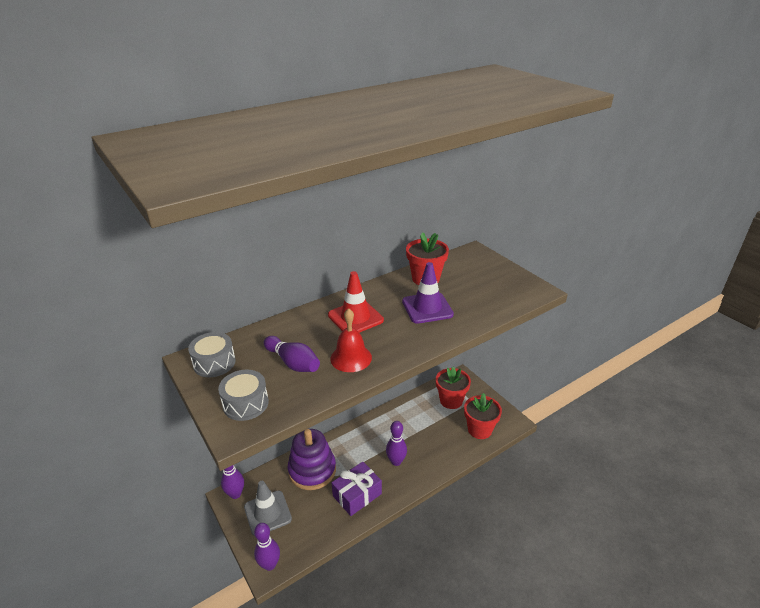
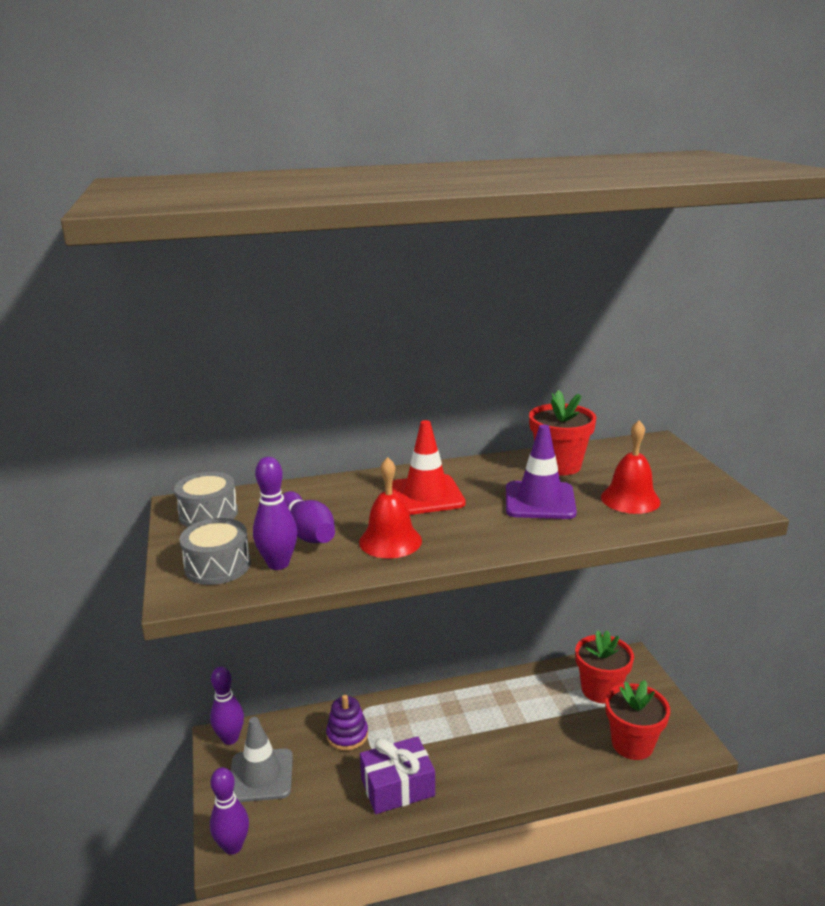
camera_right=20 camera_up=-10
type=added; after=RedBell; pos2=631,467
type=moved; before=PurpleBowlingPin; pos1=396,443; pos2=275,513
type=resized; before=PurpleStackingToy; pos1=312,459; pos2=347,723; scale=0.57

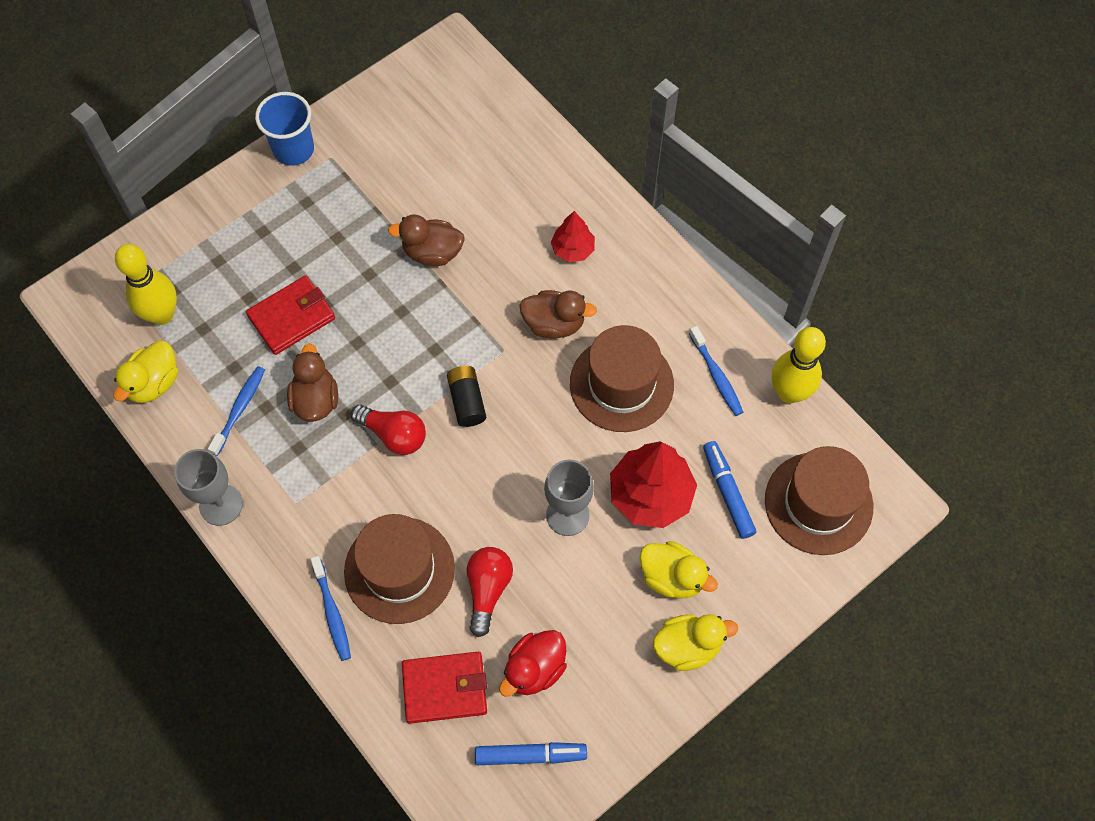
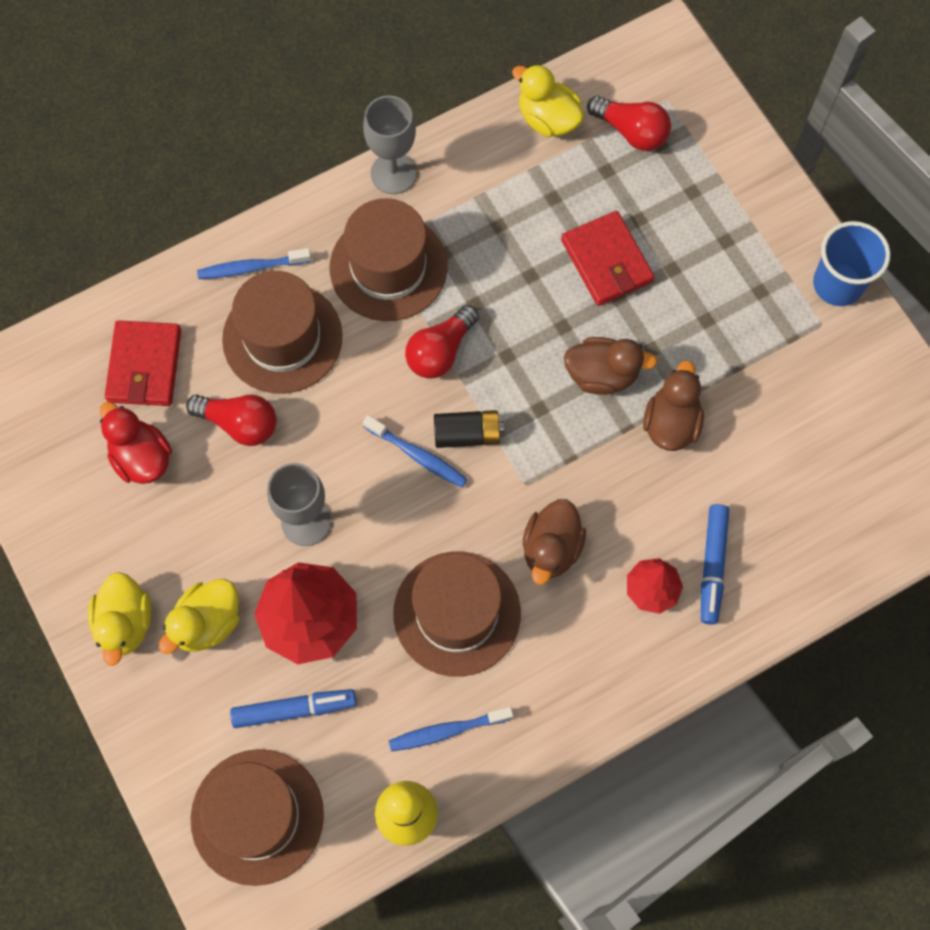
camera_right=100 camera_up=5
type=added; after=BrownHat; pos2=389,259
type=moved; before=BlueToothbrush; pos1=236,411; pos2=415,451
type=moved; before=BrownDuck; pos1=312,383; pos2=610,366
type=moved; before=BlueMarker; pos1=531,753; pos2=715,564
type=replaced; before=YellowBowlingPin; after=RedLightBulb; pos1=146,284; pos2=629,123

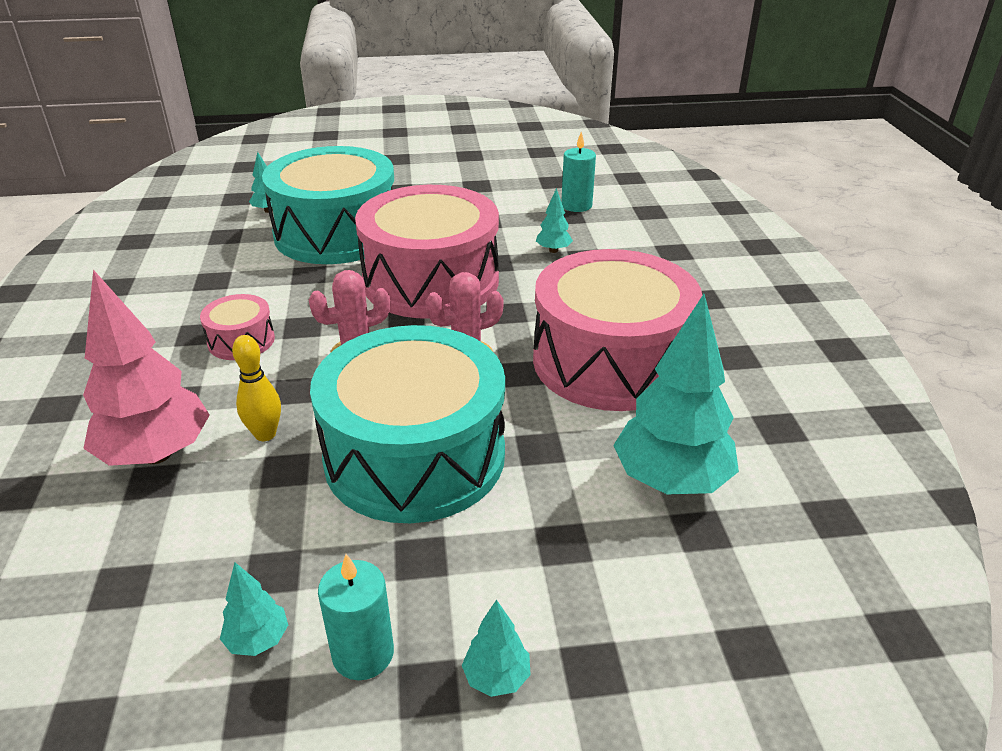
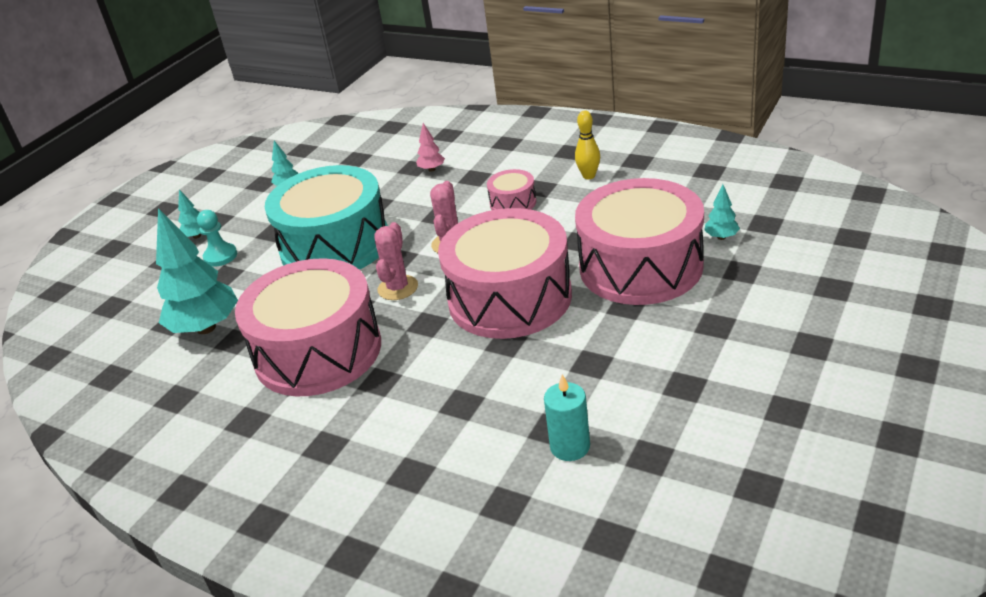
camera_right=130 camera_up=0
type=removed; before=TurquoiseCandle; pos1=356,617
type=removed; before=TurquoiseTree; pos1=554,220
type=added; after=TurquoisePawn; pos2=217,238
type=moved; before=YellowBowlingPin; pos1=256,388; pos2=587,144
type=recoloured; before=TurquoiseDrum; after=PinkDrum; pos1=328,205; pos2=639,241
type=resized; before=PinkTree; pos1=146,368; pos2=430,147; scale=0.45

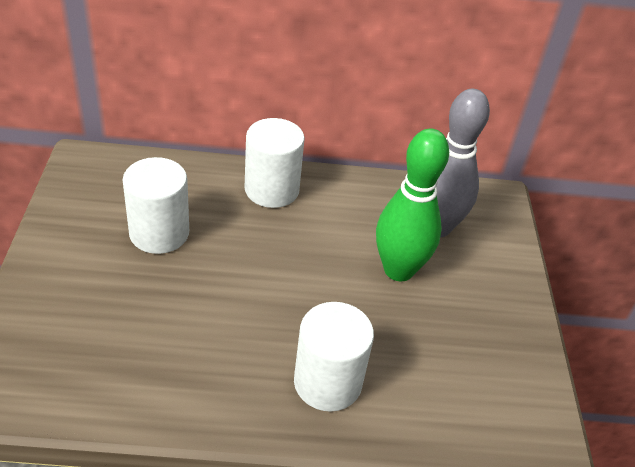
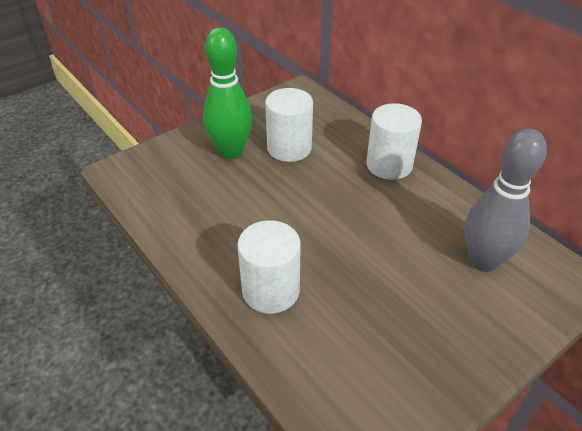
camera_right=55 camera_up=0
type=moved; before=GreenBowlingPin; pos1=412,205; pos2=227,93

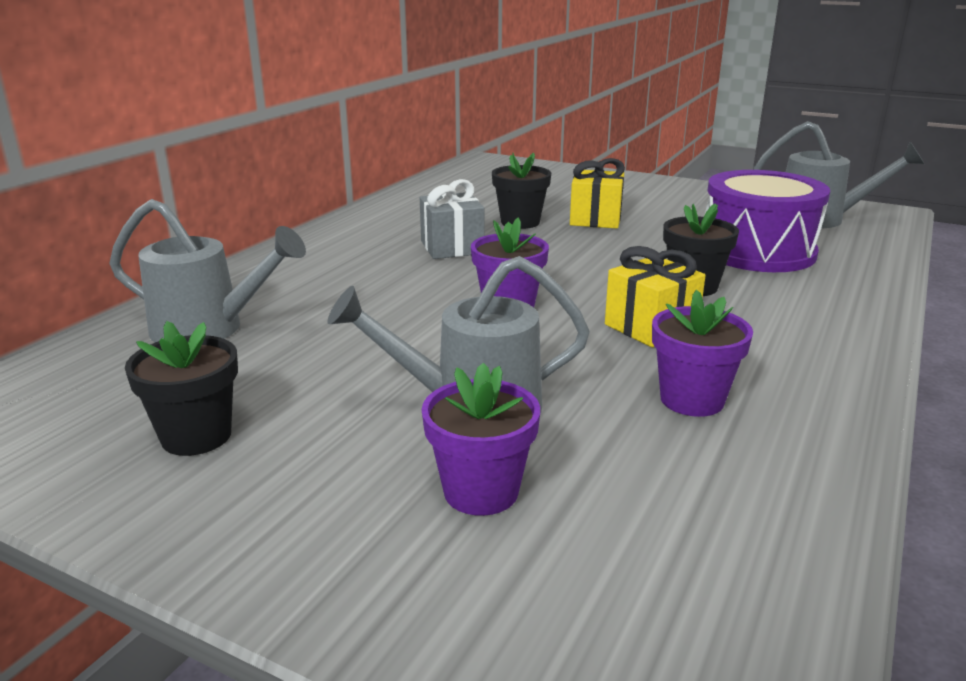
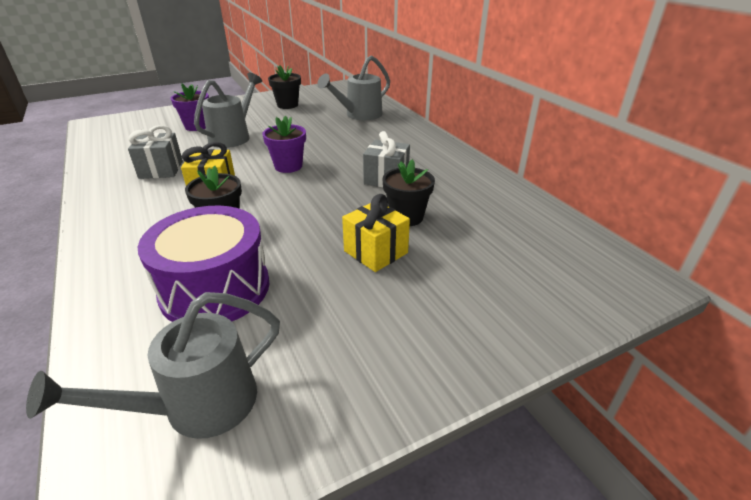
camera_right=125 camera_up=10
type=replaced; before=PurpleFlowerPot; after=GreyGift; pos1=702,353; pos2=155,152

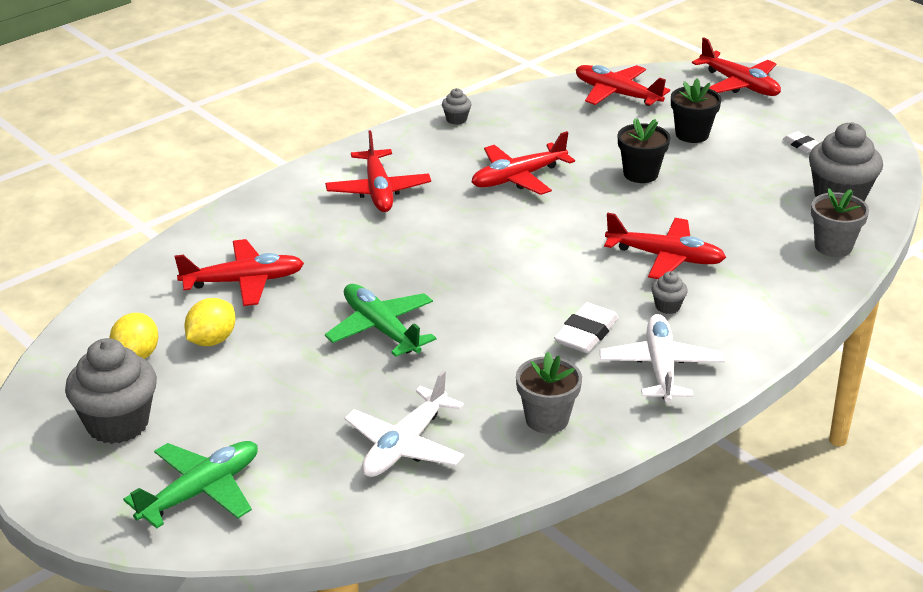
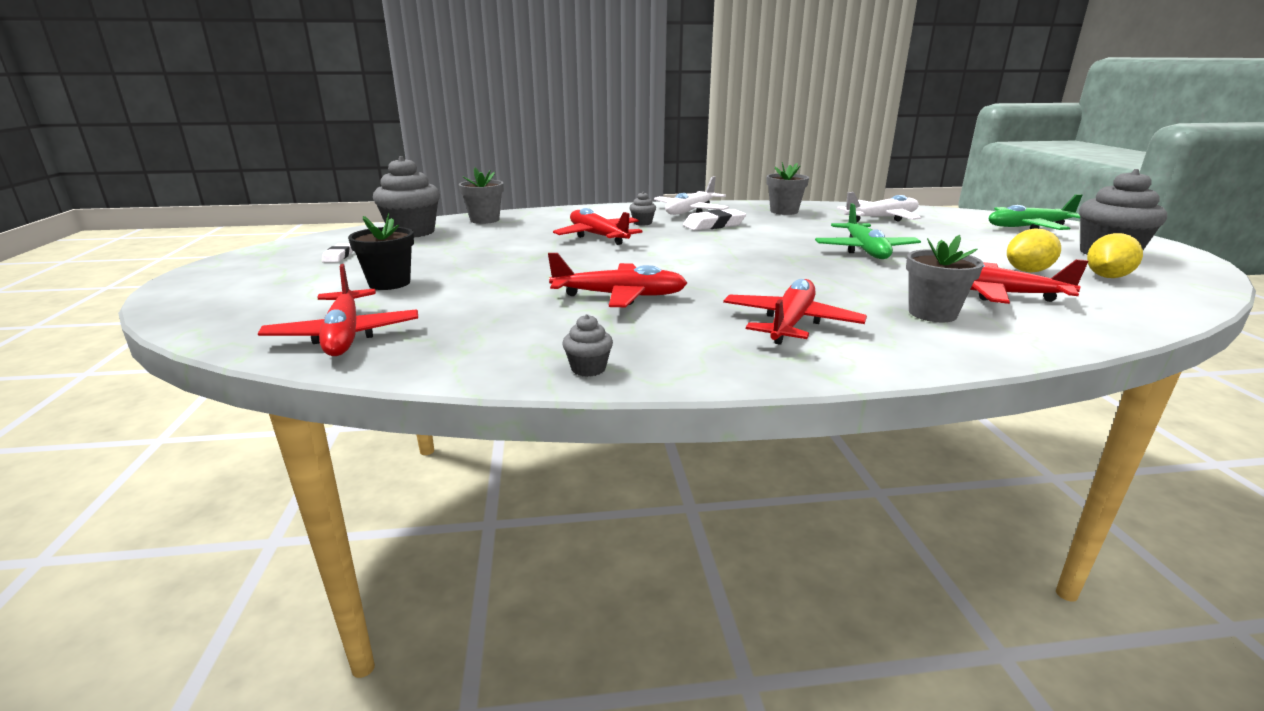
camera_right=-145 camera_up=-10
type=removed; before=BlackFlowerPot; pos1=644,151
type=removed; before=RedPlane; pos1=736,66
type=added; after=GreyFlowerPot; pos2=945,278

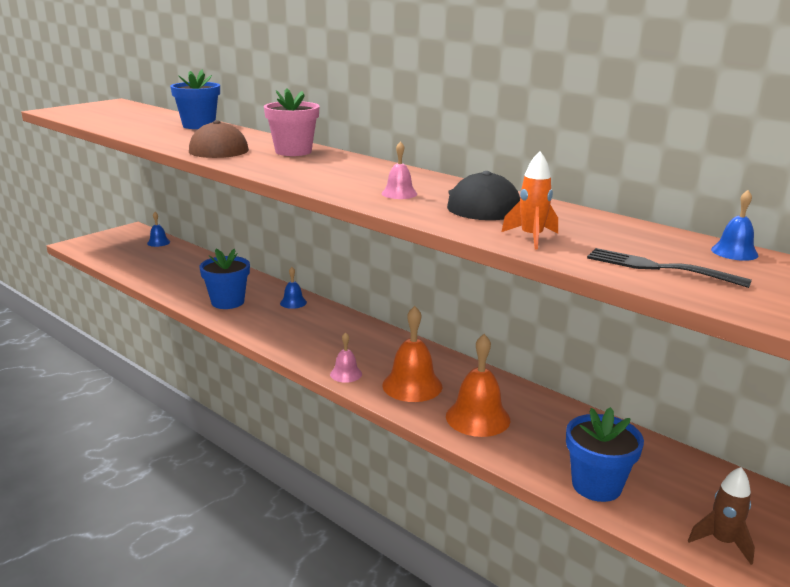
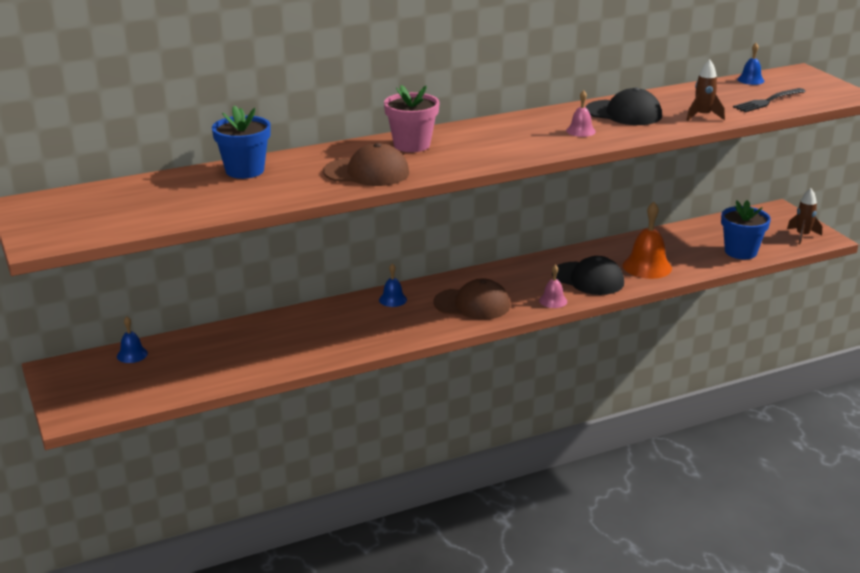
camera_right=-65 camera_up=5
type=removed; before=BlueFlowerPot; pos1=225,279
type=added; after=BrownCap; pos2=472,298
type=replaced; before=OrangeBell; after=BlackCap; pos1=412,354; pos2=588,275
type=recoloured; before=OrangeRocket; after=BrownRocket; pos1=530,200; pos2=705,90

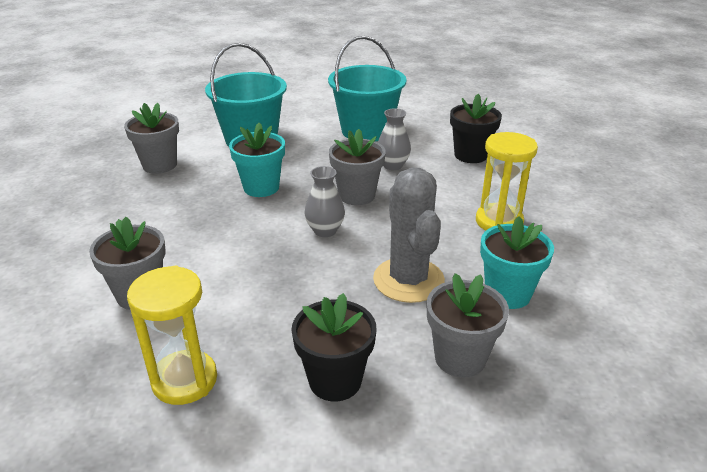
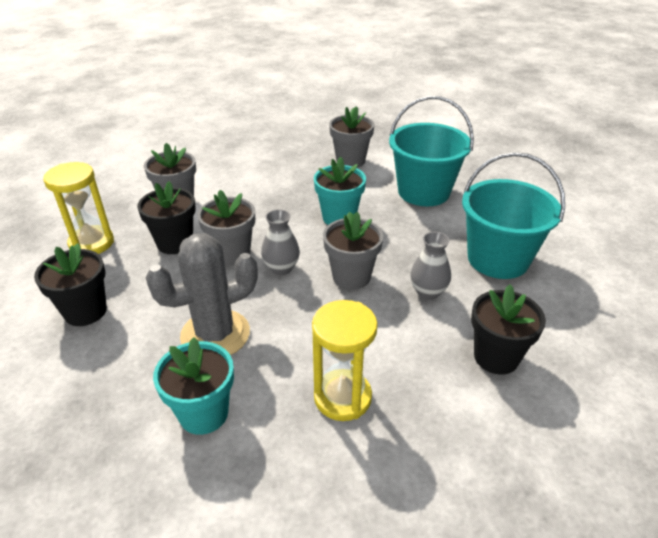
camera_right=75 camera_up=5
type=added; after=BlackFlowerPot; pos2=166,217
type=moved; before=GreyFlowerPot; pos1=468,325; pos2=226,227

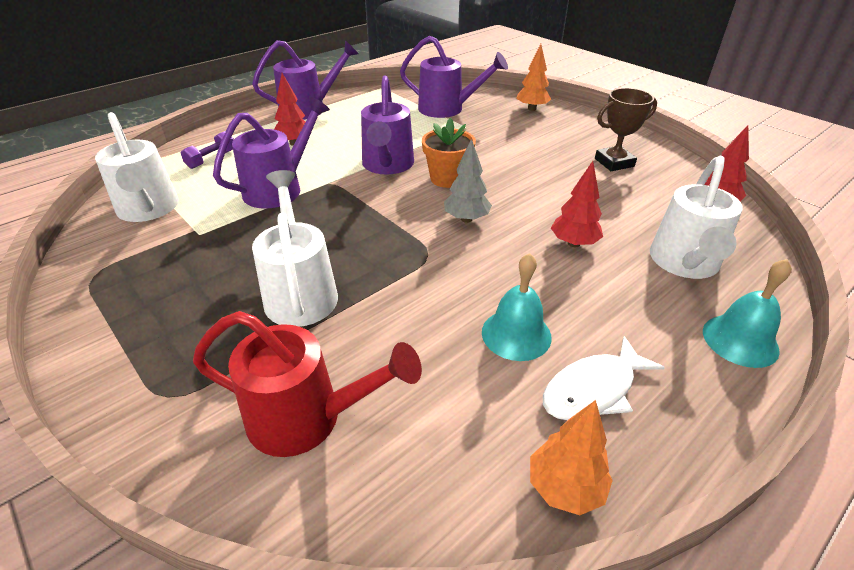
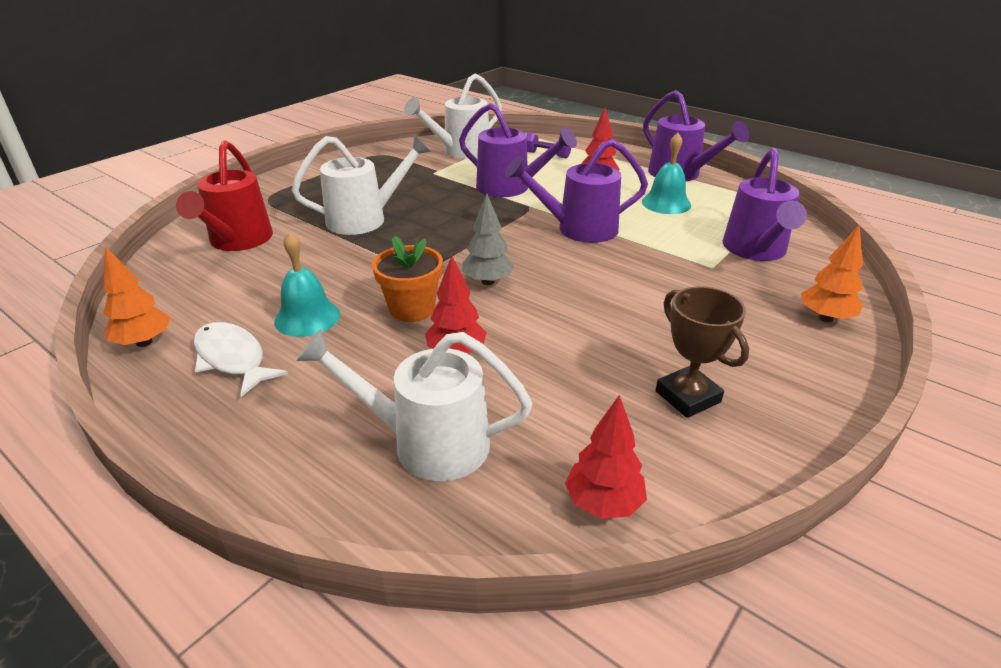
camera_right=80 camera_up=-5
type=moved; before=OrangeFlowerPot; pos1=449,153; pos2=407,279
type=moved; before=TurquoiseBell; pos1=747,313; pos2=666,173

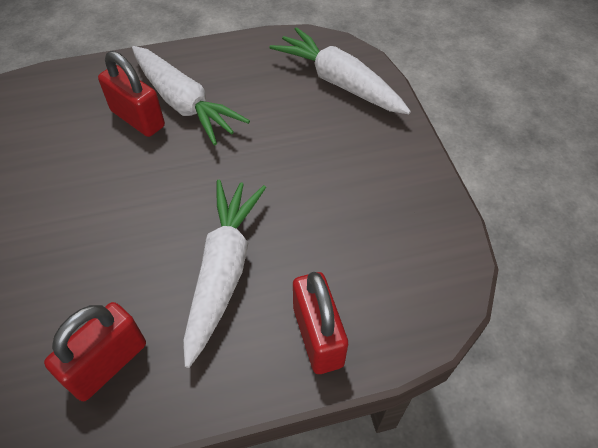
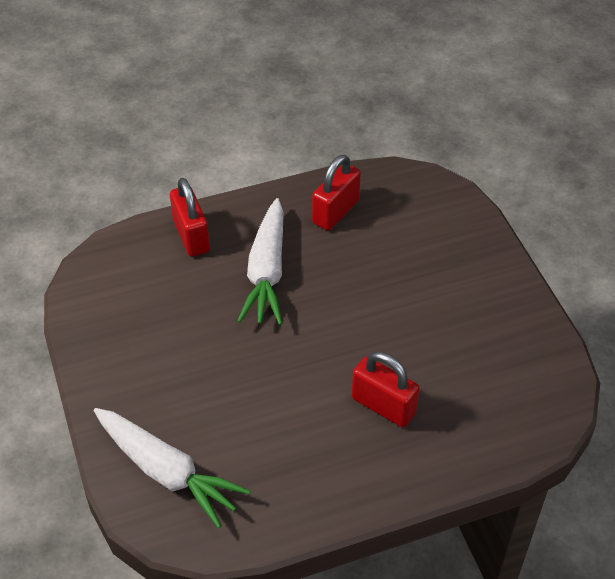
camera_right=175 camera_up=-5
type=removed; before=WhiteCarrot; pos1=191,96

